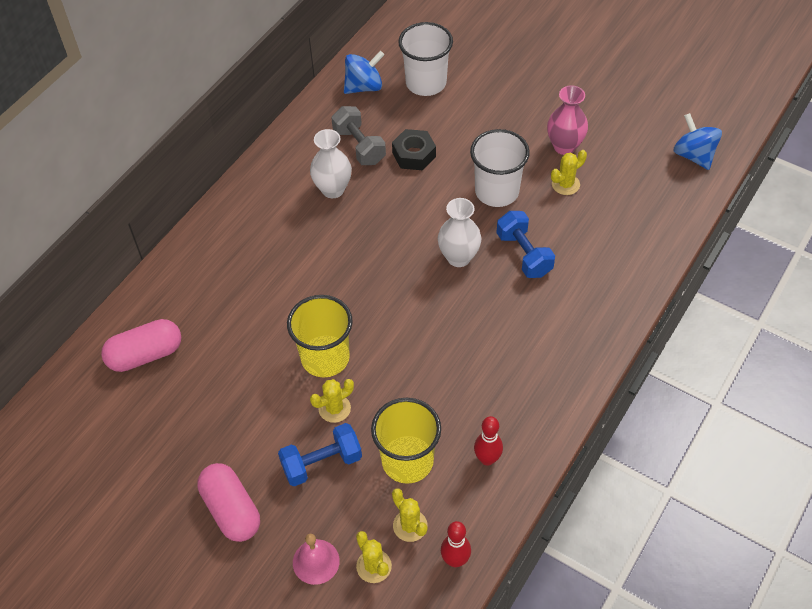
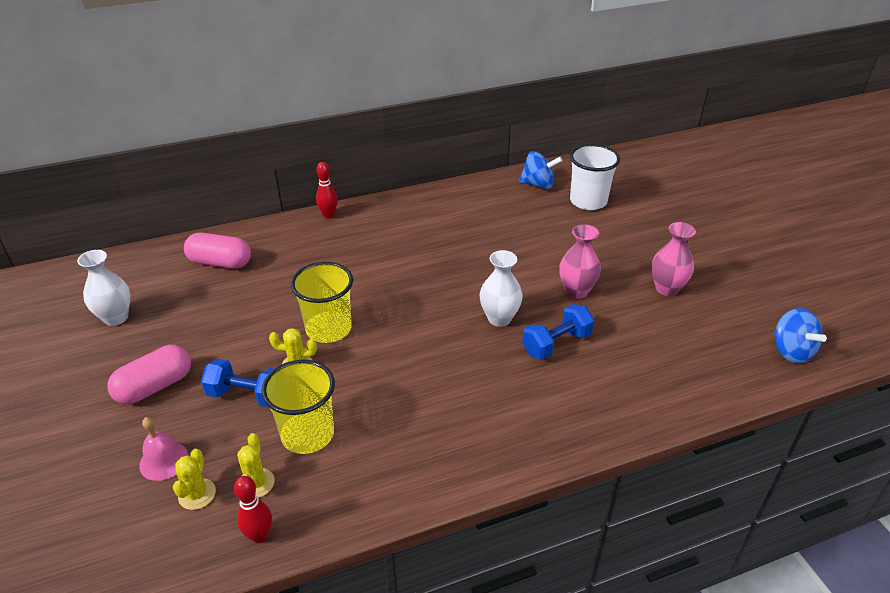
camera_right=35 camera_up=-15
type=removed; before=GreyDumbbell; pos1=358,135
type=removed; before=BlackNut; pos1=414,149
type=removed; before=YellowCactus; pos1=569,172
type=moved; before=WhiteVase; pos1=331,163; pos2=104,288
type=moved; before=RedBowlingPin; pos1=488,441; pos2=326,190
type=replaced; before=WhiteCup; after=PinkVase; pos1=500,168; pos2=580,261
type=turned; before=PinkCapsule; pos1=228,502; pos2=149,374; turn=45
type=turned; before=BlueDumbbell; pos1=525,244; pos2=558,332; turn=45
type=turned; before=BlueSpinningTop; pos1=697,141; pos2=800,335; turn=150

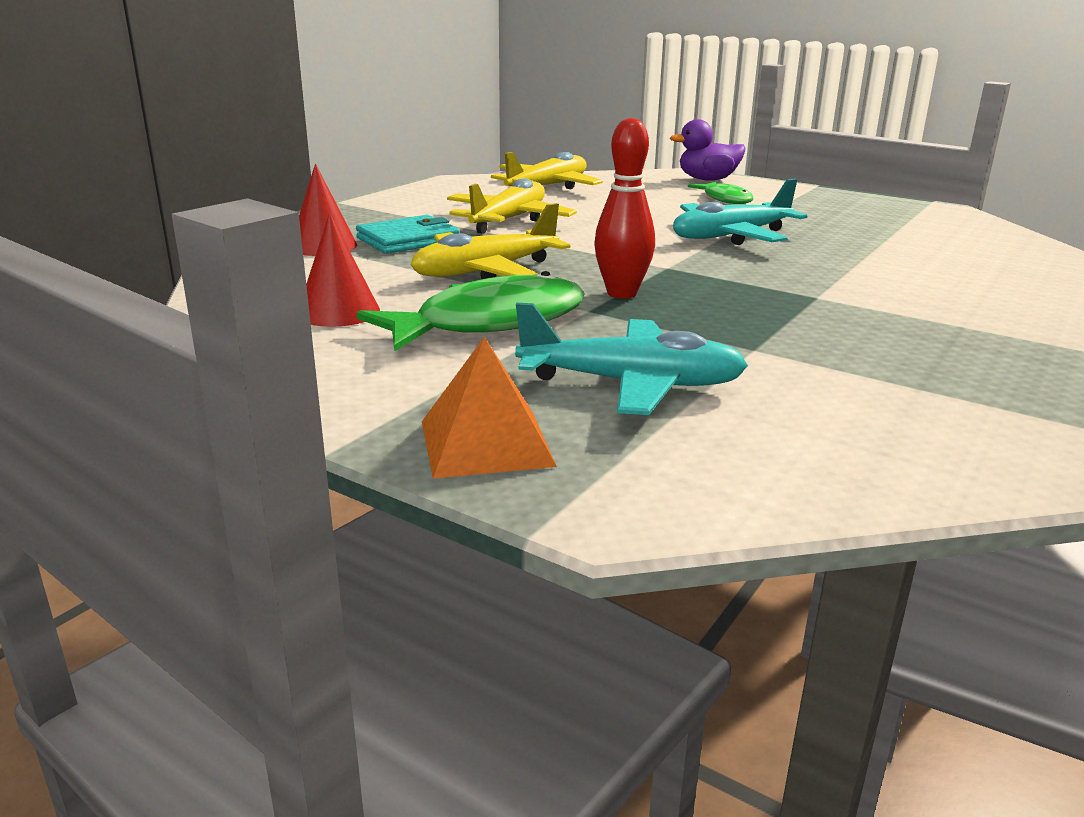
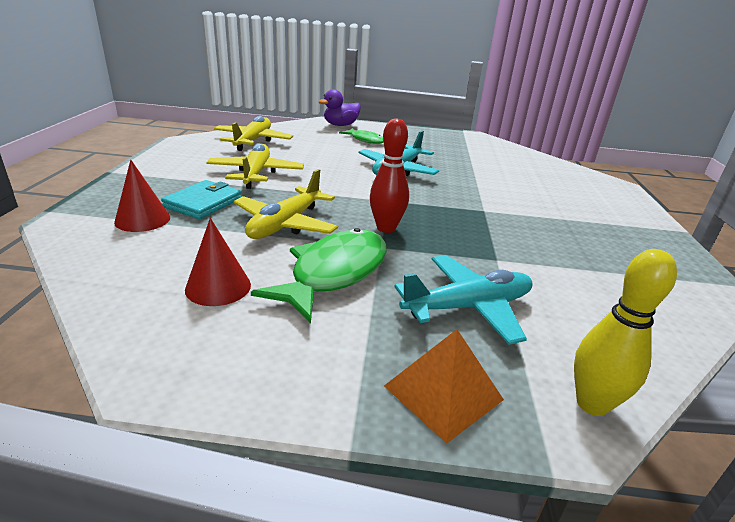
camera_right=-30 camera_up=5
type=added; after=YellowBowlingPin; pos2=625,332

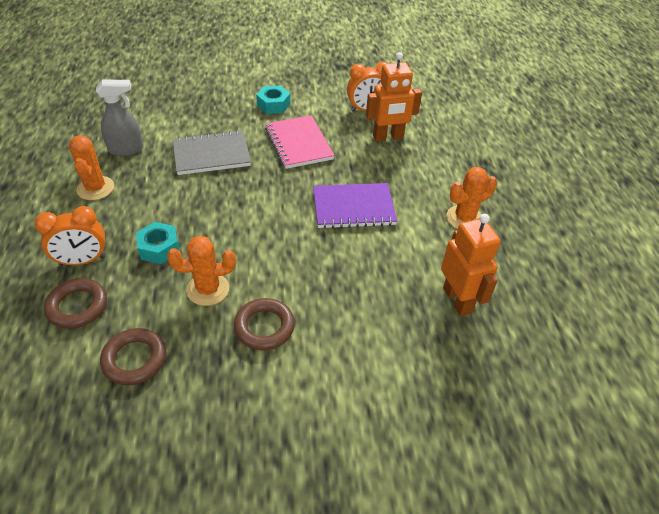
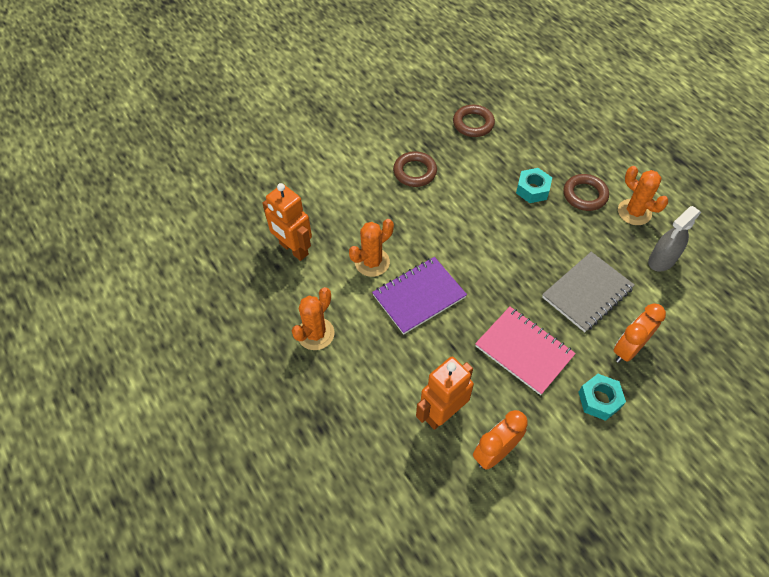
camera_right=155 camera_up=10
type=moved; before=OrangeClock; pos1=70,236; pos2=639,333
type=moved; before=BrownRing; pos1=75,303; pos2=586,192
type=moved; before=OrangeCactus; pos1=201,271; pos2=371,248

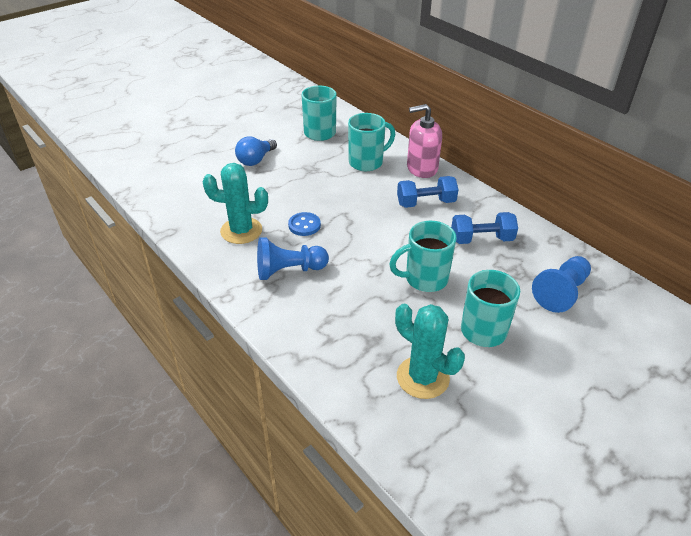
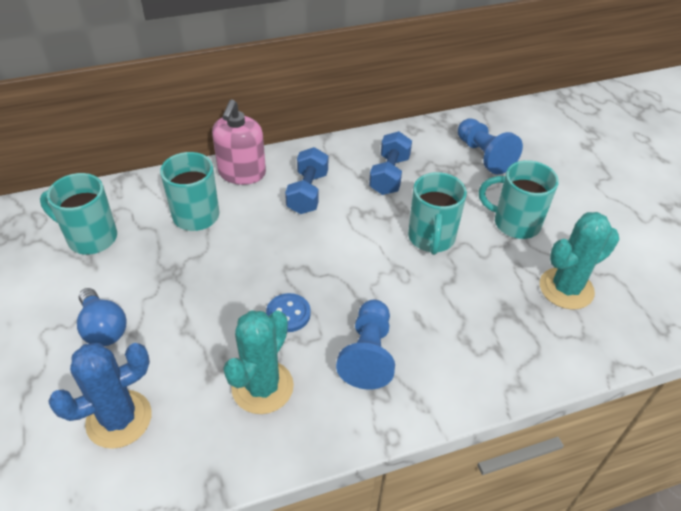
camera_right=-70 camera_up=5
type=added; after=BlueCactus; pos2=100,396

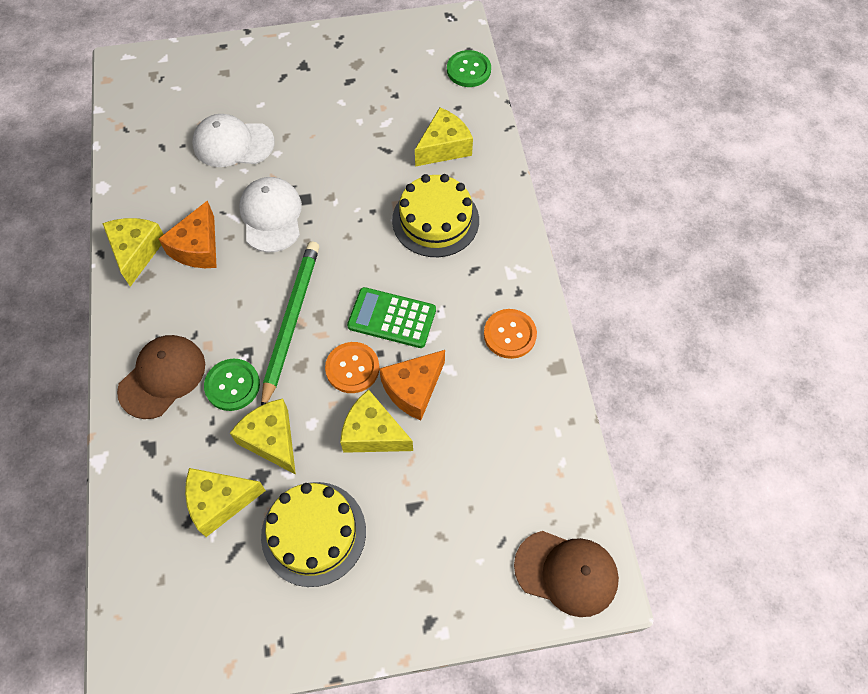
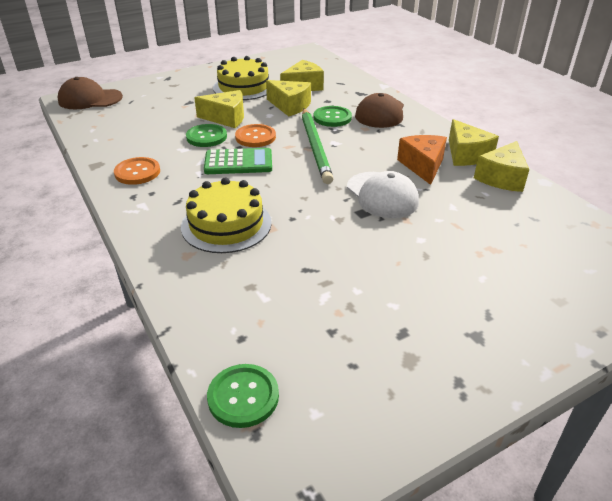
camera_right=160 camera_up=-25
type=removed; before=WhiteCap; pos1=233,140
type=moved; before=YellowCheese; pos1=444,137; pos2=501,166
type=replaced; before=OrangeCheese; after=GreenButton; pos1=412,385; pos2=206,135

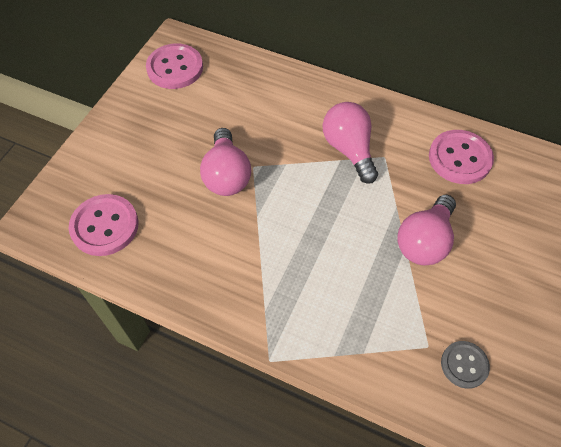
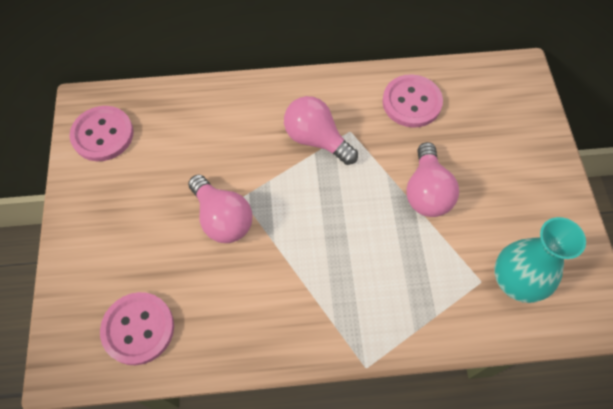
camera_right=-30 camera_up=5
type=replaced; before=GreyButton; after=TurquoiseVase; pos1=465,365; pos2=540,260

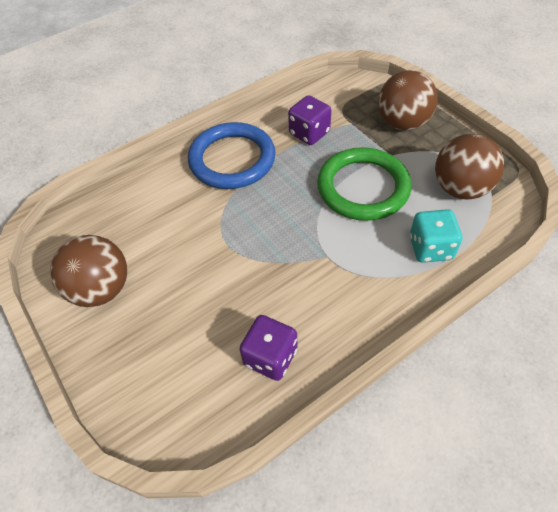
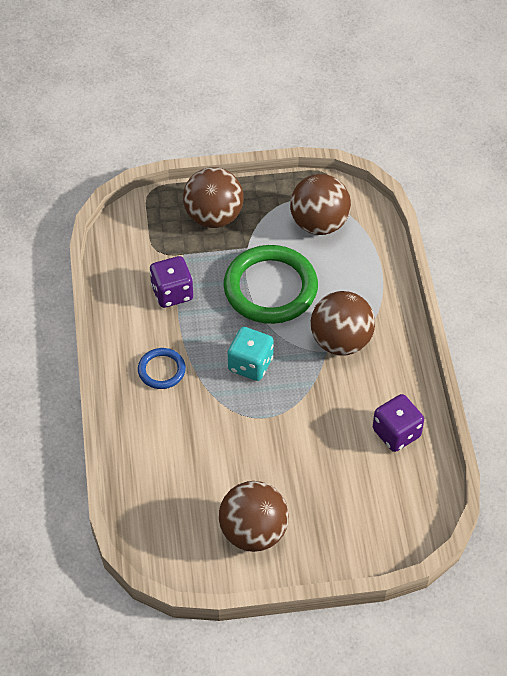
camera_right=-65 camera_up=0
type=added; after=BrownBall; pos2=343,323
type=moved; before=TurquoiseDice; pos1=436,236; pos2=251,354
type=resized; before=BlueRing; pos1=232,155; pos2=162,368; scale=0.49

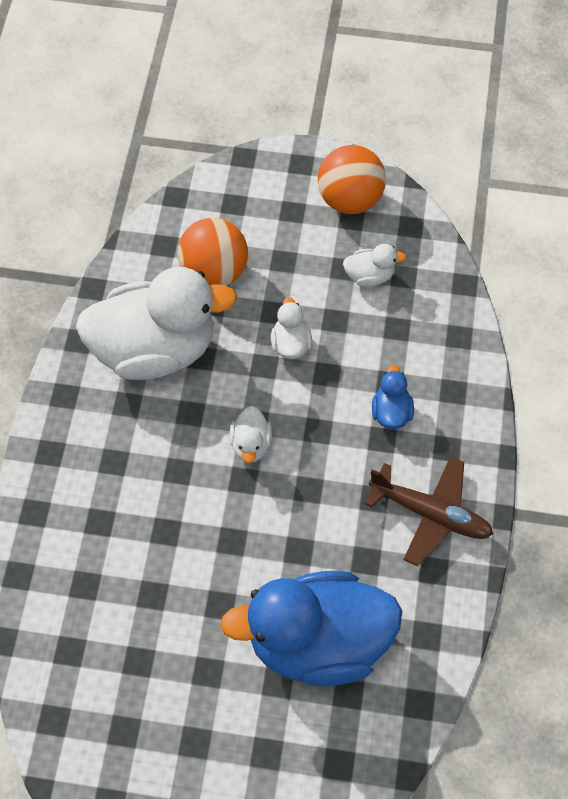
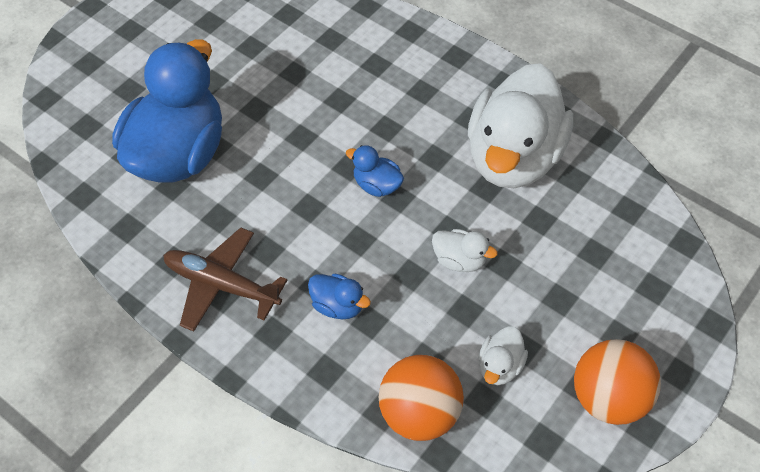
camera_right=120 camera_up=-5
type=moved; before=OrangeBall; pos1=212,252; pos2=421,398
type=recoloured; before=WhiteDuck; after=BlueDuck; pos1=250,434; pos2=375,171
type=turned; before=BrownPlane; pos1=429,511; pos2=225,279; turn=60

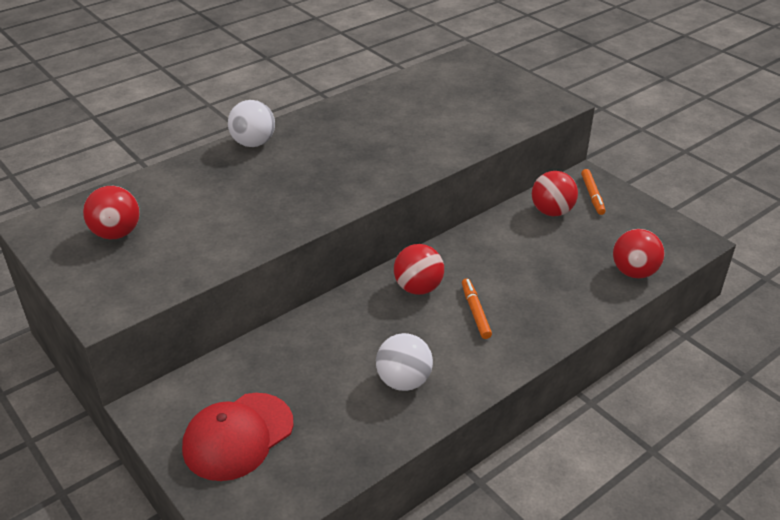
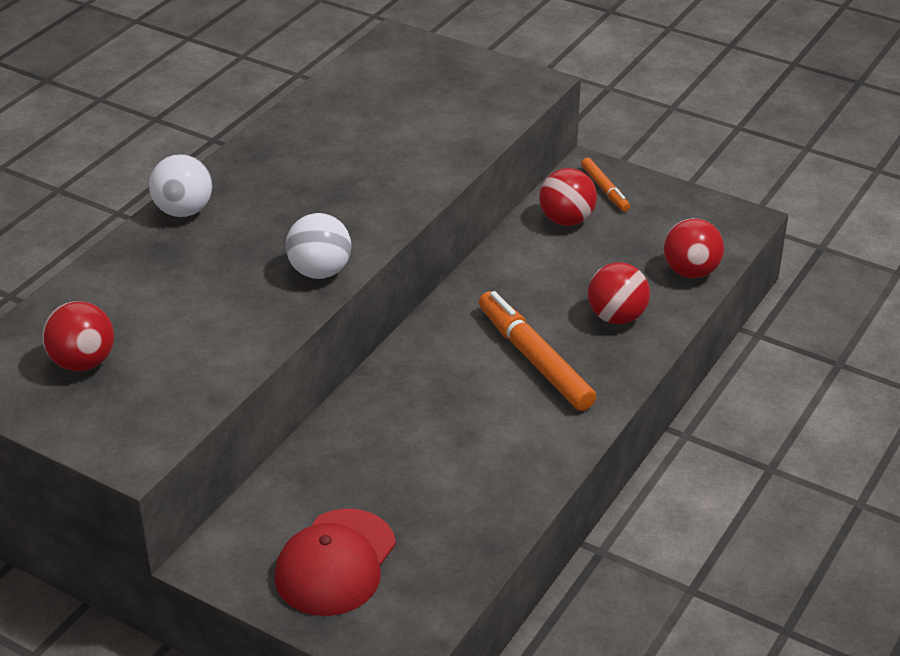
camera_right=-20 camera_up=0
type=moved; before=WhiteBall; pos1=404,362; pos2=318,246
type=moved; before=RedBall; pos1=419,269; pos2=619,293
type=resized; before=OrangeMarker; pos1=477,308; pos2=537,351; scale=1.85

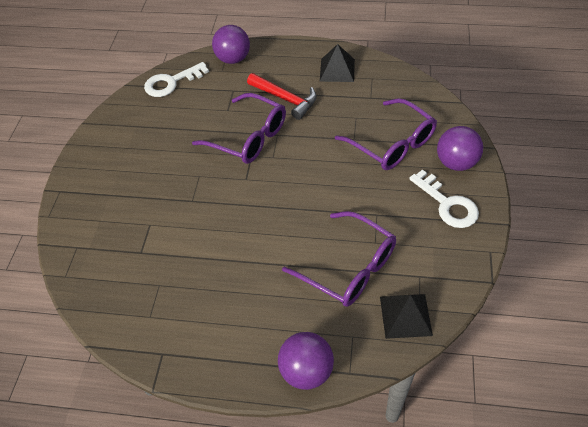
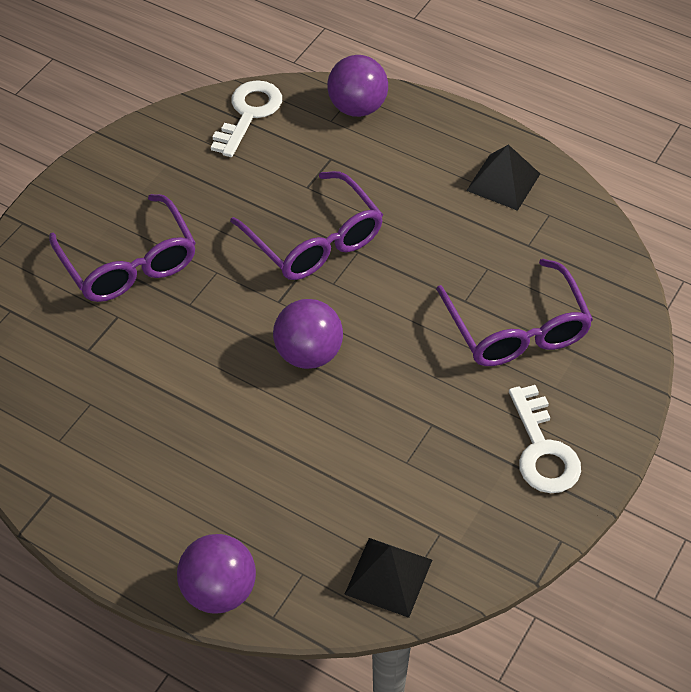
camera_right=20 camera_up=0
type=removed; before=RedHammer; pos1=282,96
type=moved; before=PurpleGlasses; pos1=339,259; pos2=122,248
type=moved; before=PurpleBall; pos1=460,148; pos2=308,334
type=turned; before=WhiteKey; pos1=176,79; pos2=246,118; turn=120

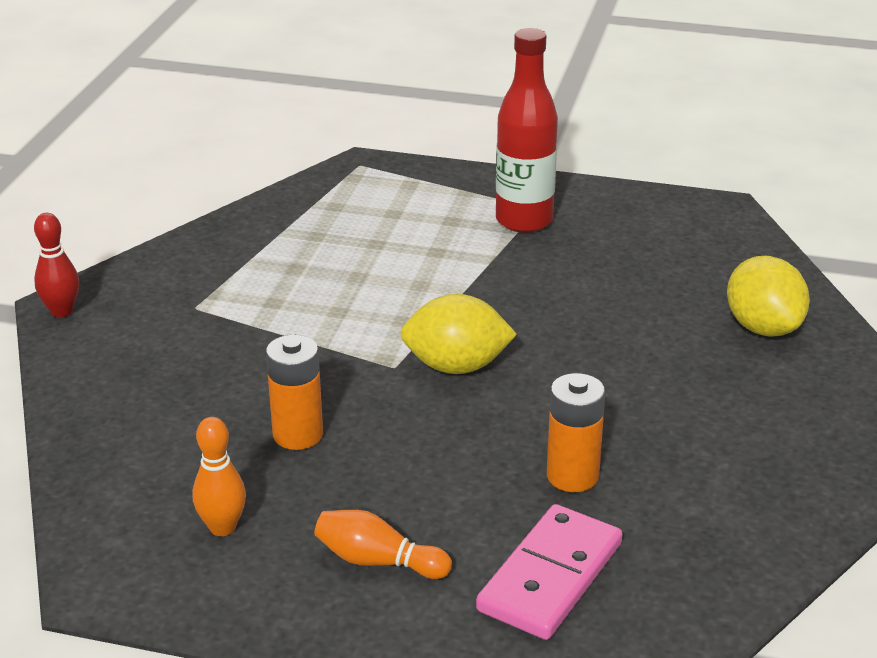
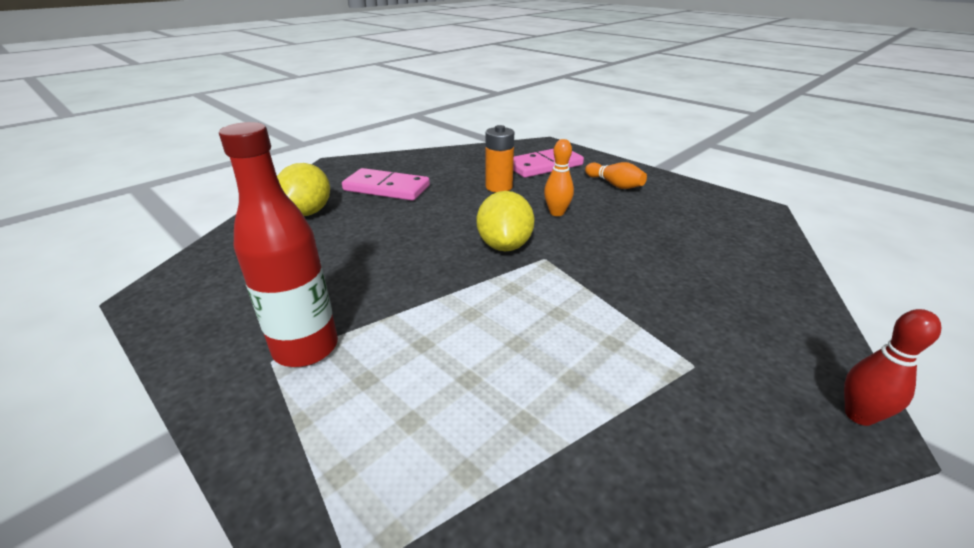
camera_right=-150 camera_up=0
type=removed; before=OrangeBattery; pos1=294,392
type=added; after=PinkDomino; pos2=386,184
type=moved; before=OrangeBowlingPin; pos1=219,476; pos2=559,177
type=turned; before=YellowLemon; pos1=458,334; pos2=505,221; turn=60

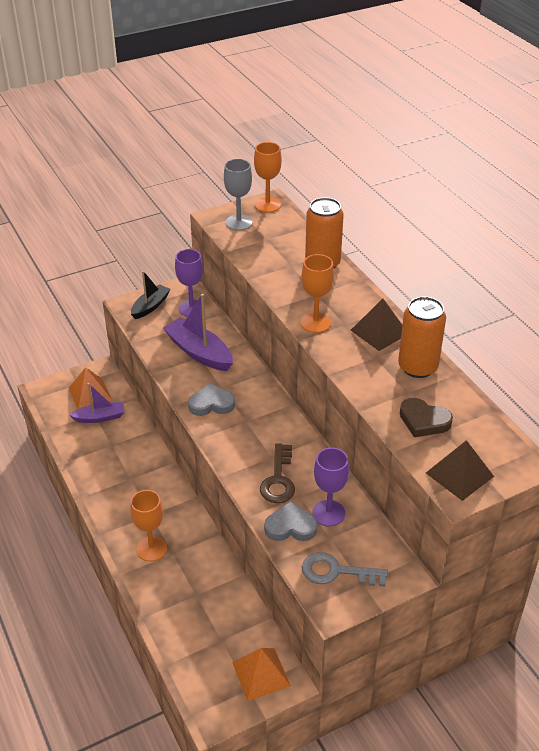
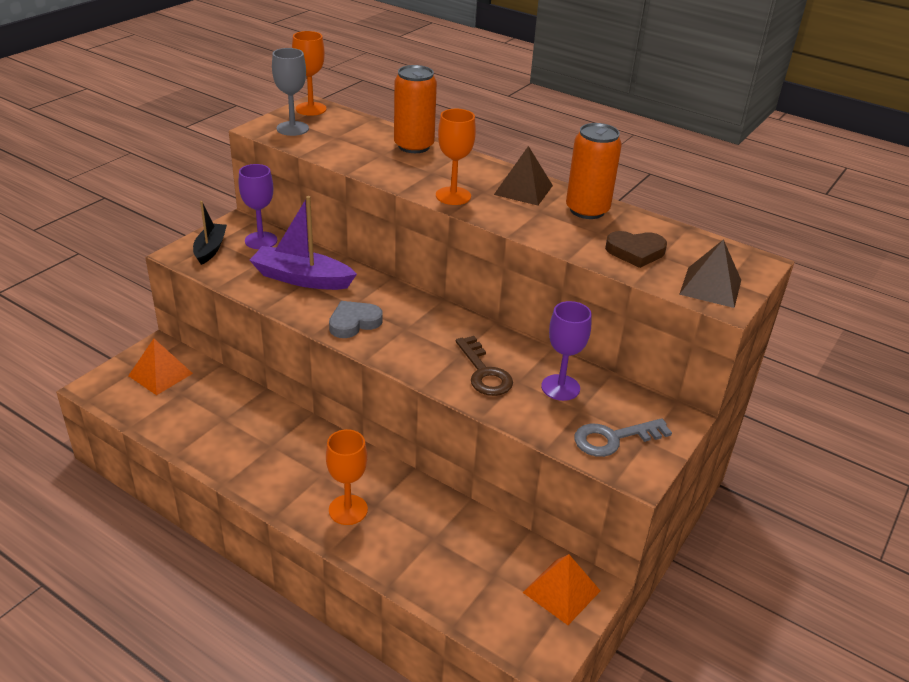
camera_right=-30 camera_up=-5
type=removed; before=PurpleBoat; pos1=96,403
type=removed; before=GreyHeart; pos1=290,521

